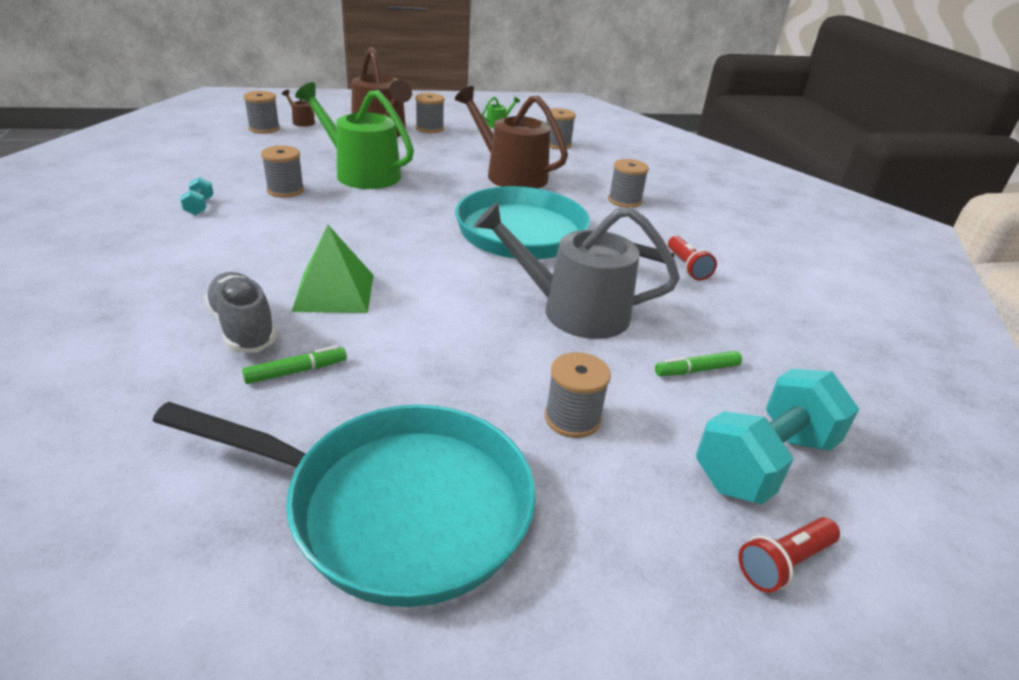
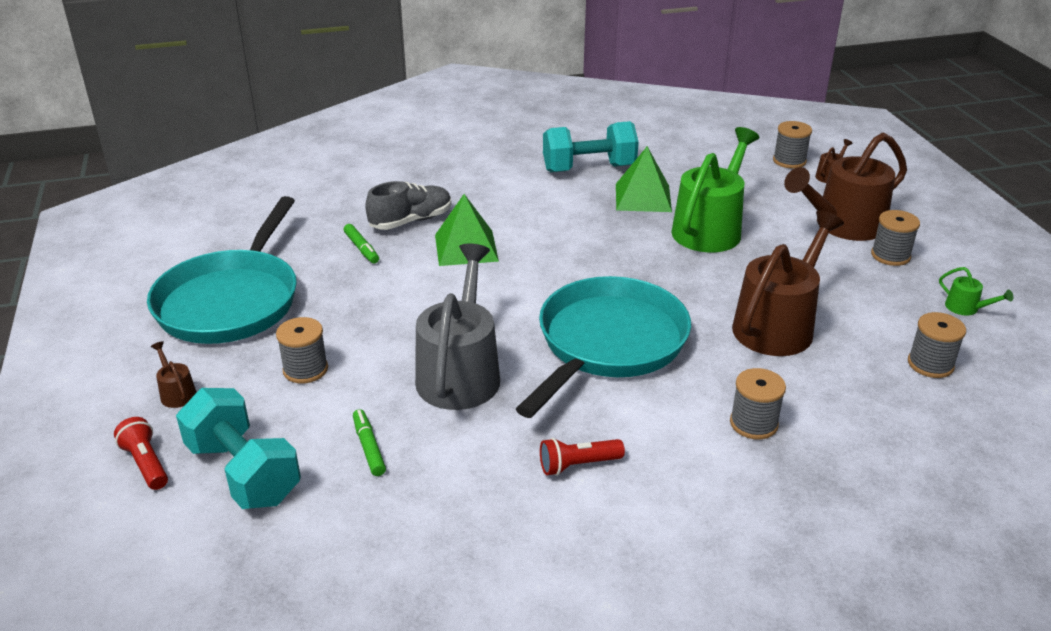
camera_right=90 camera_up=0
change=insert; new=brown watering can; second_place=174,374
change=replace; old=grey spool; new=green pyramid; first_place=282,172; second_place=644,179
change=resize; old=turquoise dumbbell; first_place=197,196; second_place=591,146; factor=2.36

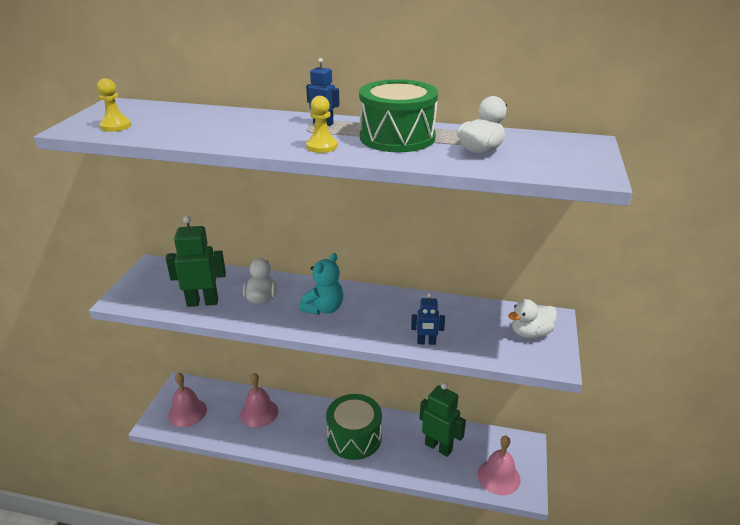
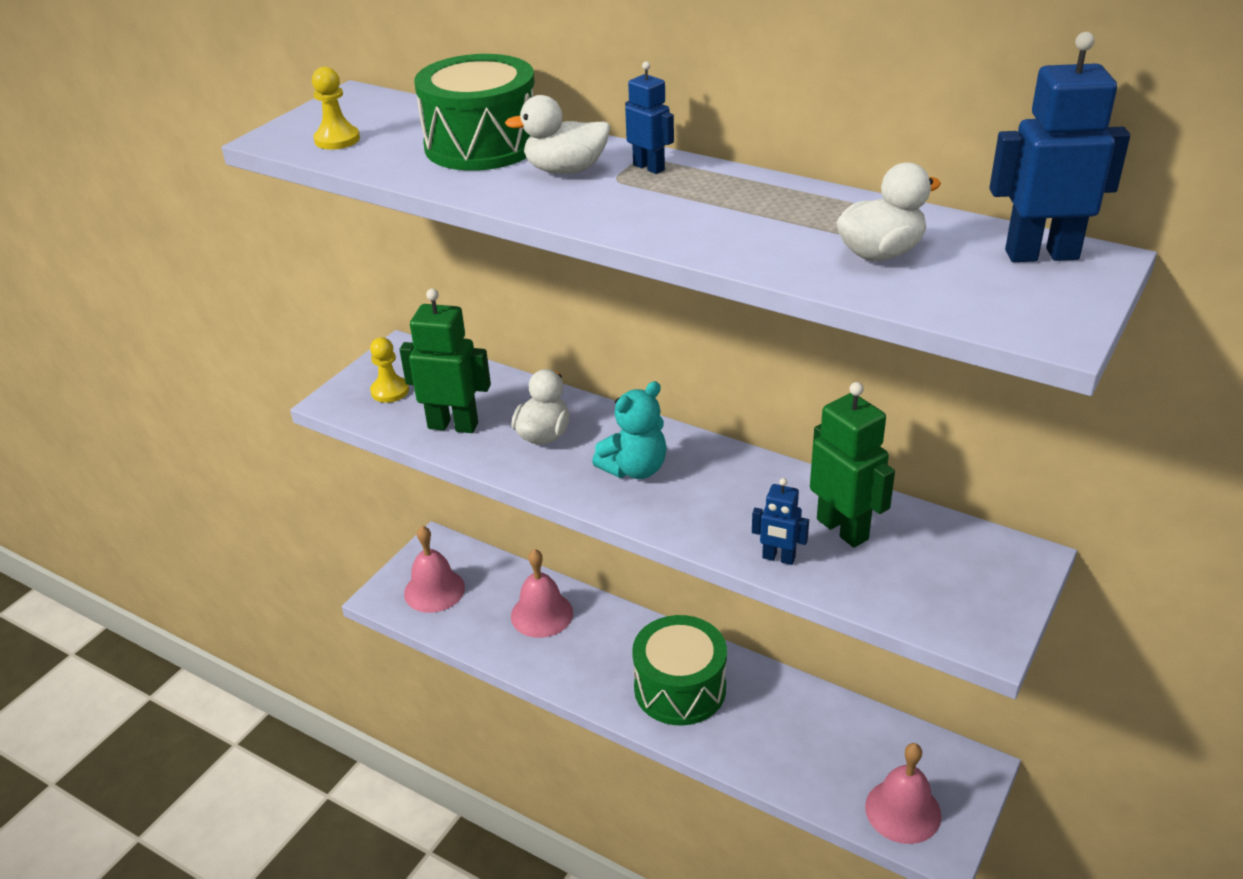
camera_right=20 camera_up=5
change=insert; new=blue robot; second_place=1059,147
change=move; old=yellow pawn; first_place=321,124; second_place=389,370
change=move; old=green drum; first_place=398,115; second_place=474,112
change=move; old=green robot; first_place=443,420; second_place=852,465
change=move; old=white duck; first_place=532,318; second_place=557,134

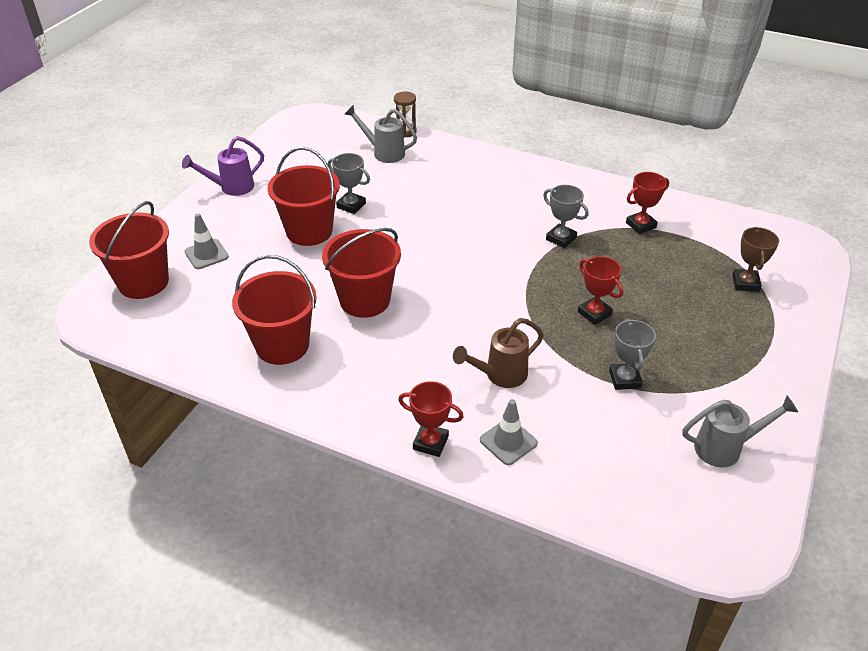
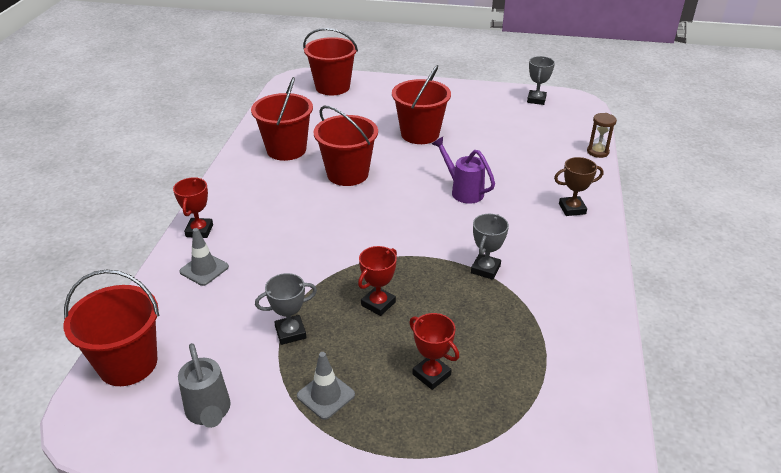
camera_right=75 camera_up=-5
change=delete; old=grey watering can; first_place=381,134
change=delete; old=brown watering can; first_place=498,353
change=insert; new=red bucket; second_place=111,328
change=move; old=purple watering can; first_place=223,166; second_place=463,170
change=move; old=grey traffic cone; first_place=207,241; second_place=326,386
change=move; old=grey trophy; first_place=349,183; second_place=541,80
change=move; old=red trophy; first_place=647,203; second_place=434,351
change=move; old=brown trophy; first_place=755,259; second_place=579,186

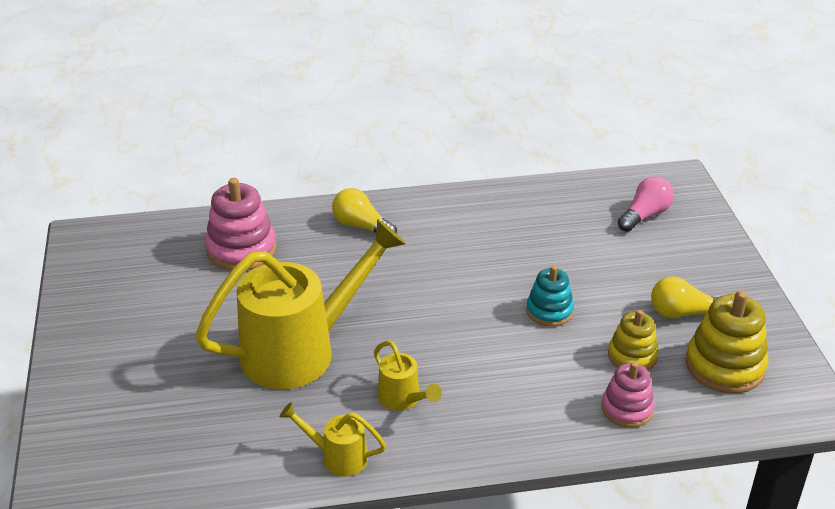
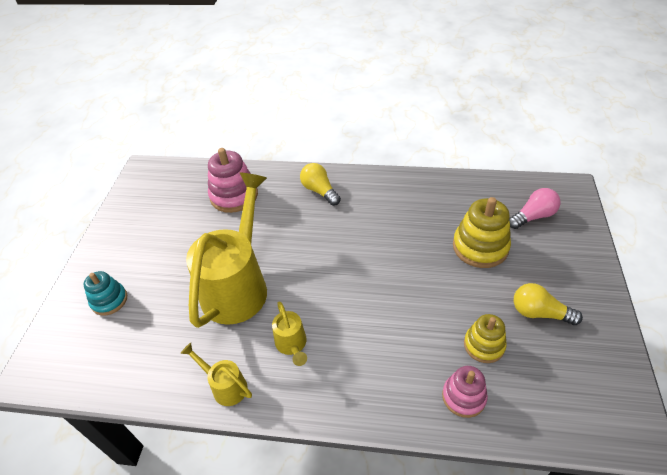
camera_right=20 camera_up=10
change=move; old=turquoise stacking toy; first_place=550,296; second_place=105,293
change=move; old=yellow stacking toy; first_place=727,341; second_place=482,232
change=rotate; old=yellow watering can; first_place=300,304; second_place=226,250; degrees=-60

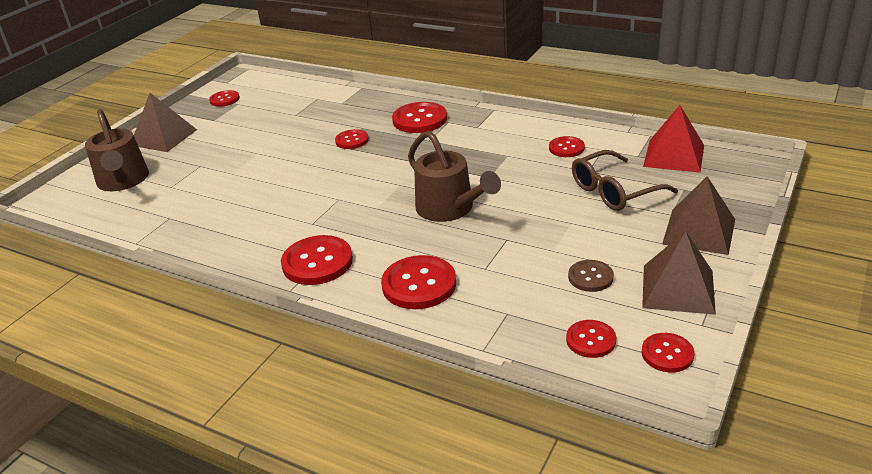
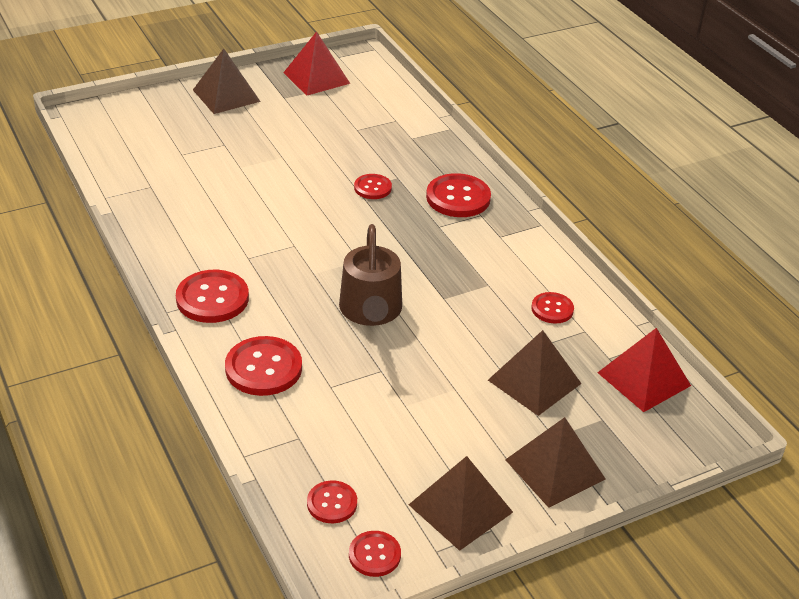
camera_right=30 camera_up=5
change=delete; old=brown watering can; first_place=117,150
change=delete; old=brown button; first_place=591,276
change=replace; old=red button; new=red pyramid; first_place=224,98; second_place=316,63
change=replace; old=brown glasses; new=brown pyramid; first_place=625,180; second_place=535,373

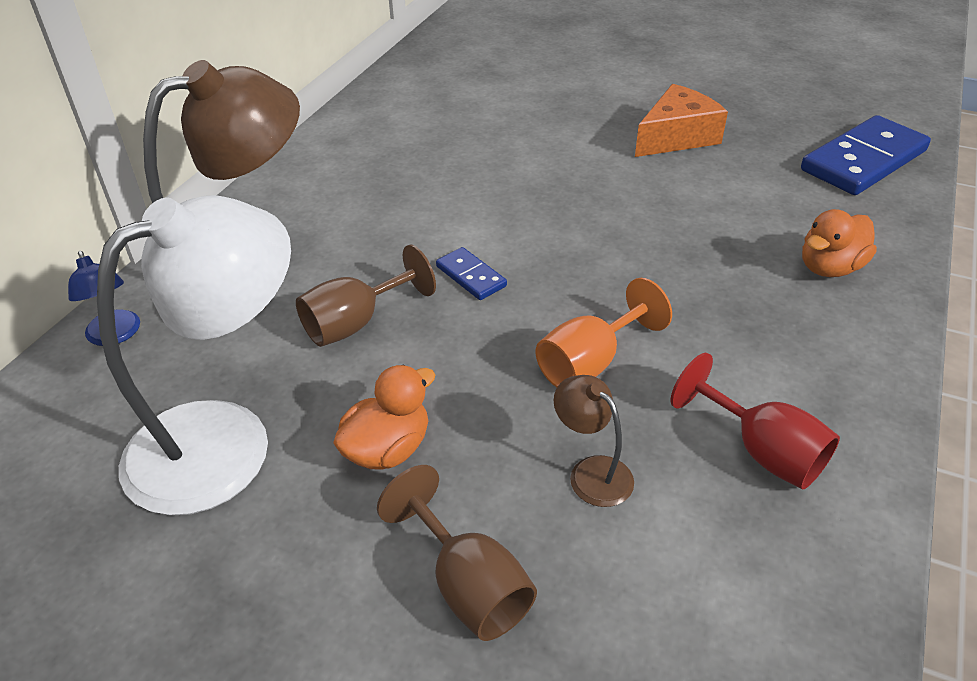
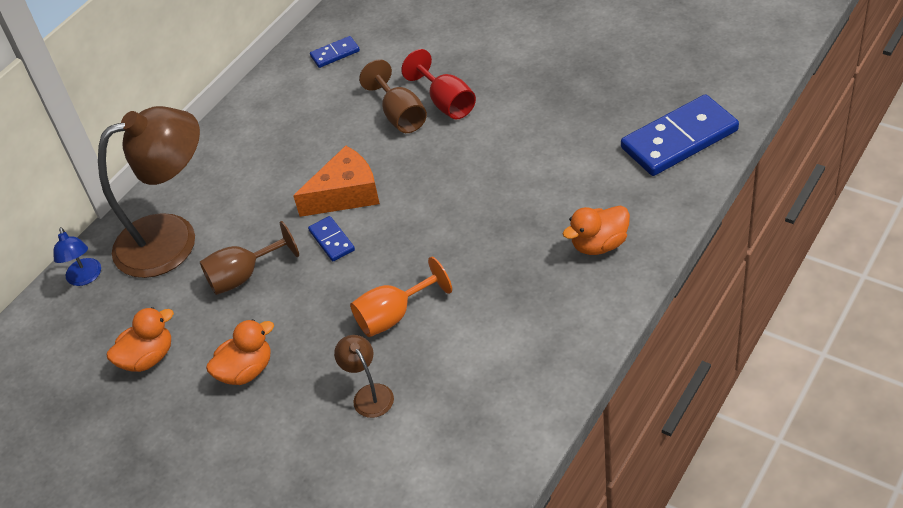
camera_right=15 camera_up=5
change=insert; new=blue domino; second_place=335,52
change=move; old=brown goblet; first_place=457,553; second_place=393,96
change=move; old=orange cheese; first_place=681,120; second_place=336,181
change=move; old=red goblet; first_place=755,421; second_place=438,84
change=replace; old=white lamp; new=orange duck; first_place=194,355; second_place=140,339

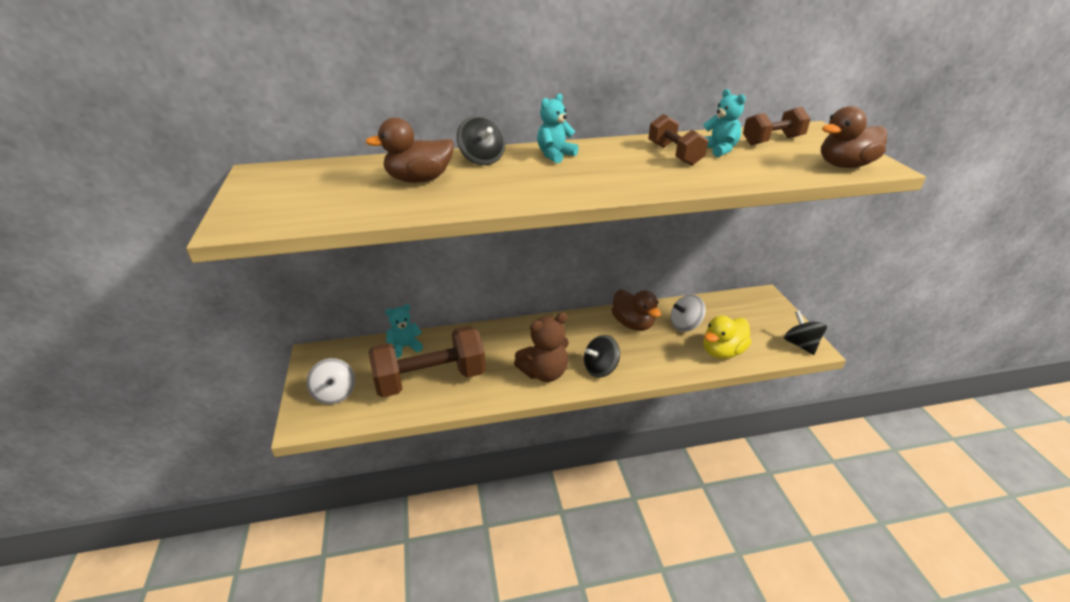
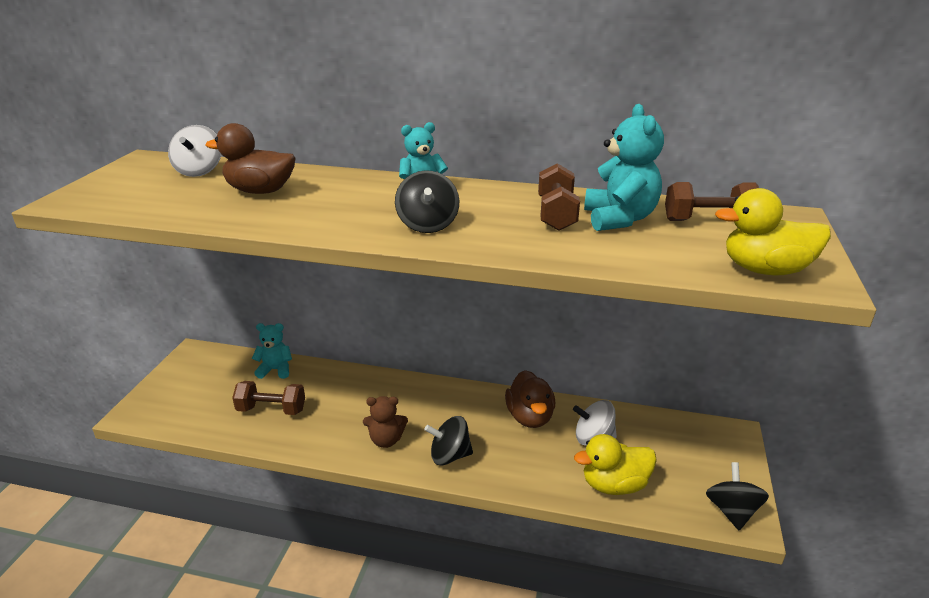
camera_right=25 camera_up=-5
change=move; old=white spinning top; first_place=330,381; second_place=194,151
change=move; old=black spinning top; first_place=481,140; second_place=427,201
change=recolor; old=brown duck; new=yellow duck; first_place=854,137; second_place=773,231
change=resize; old=brown dumbbell; first_place=427,361; second_place=268,398; factor=0.55
change=resize; old=brown teddy bear; first_place=541,347; second_place=385,422; factor=0.67
change=resize; old=turquoise teddy bear; first_place=724,123; second_place=624,167; factor=1.5

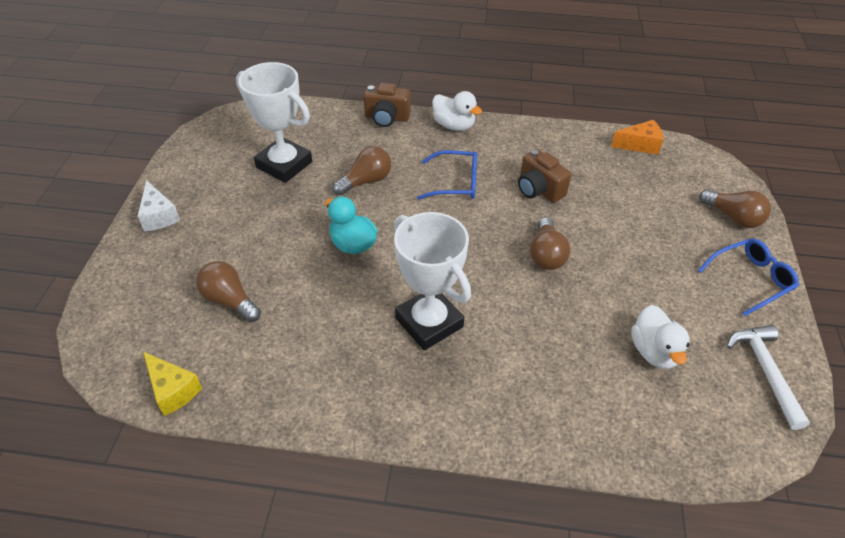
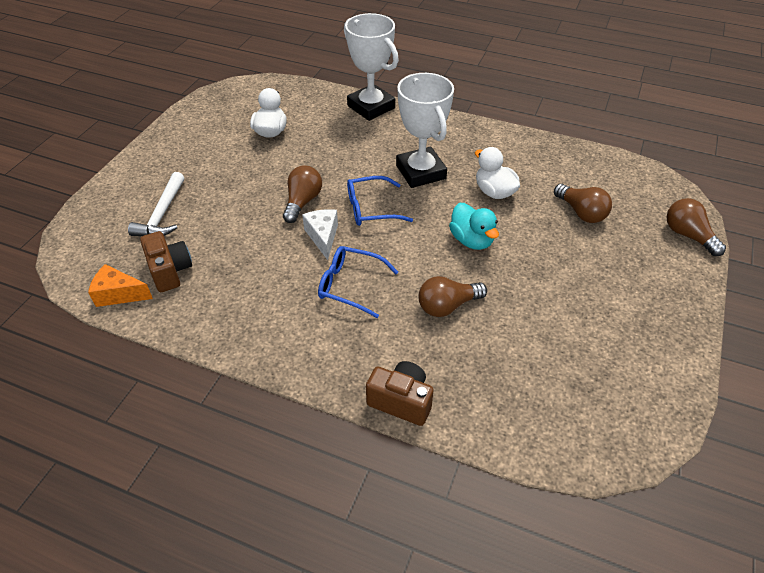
camera_right=-165 camera_up=0
change=delete; old=yellow cheese; first_place=172,384
change=move; old=white cheese; first_place=159,205; second_place=320,234
change=move; old=white trophy; first_place=274,122; second_place=371,67
change=move; old=white duck; first_place=457,111; second_place=497,173
change=move; old=brown camera; first_place=544,176; second_place=166,261
change=move; old=blue glasses; first_place=748,277; second_place=380,201
change=move; old=brown light bulb; first_place=735,208; second_place=696,227
change=move; old=white hammer; first_place=768,377; second_place=156,204

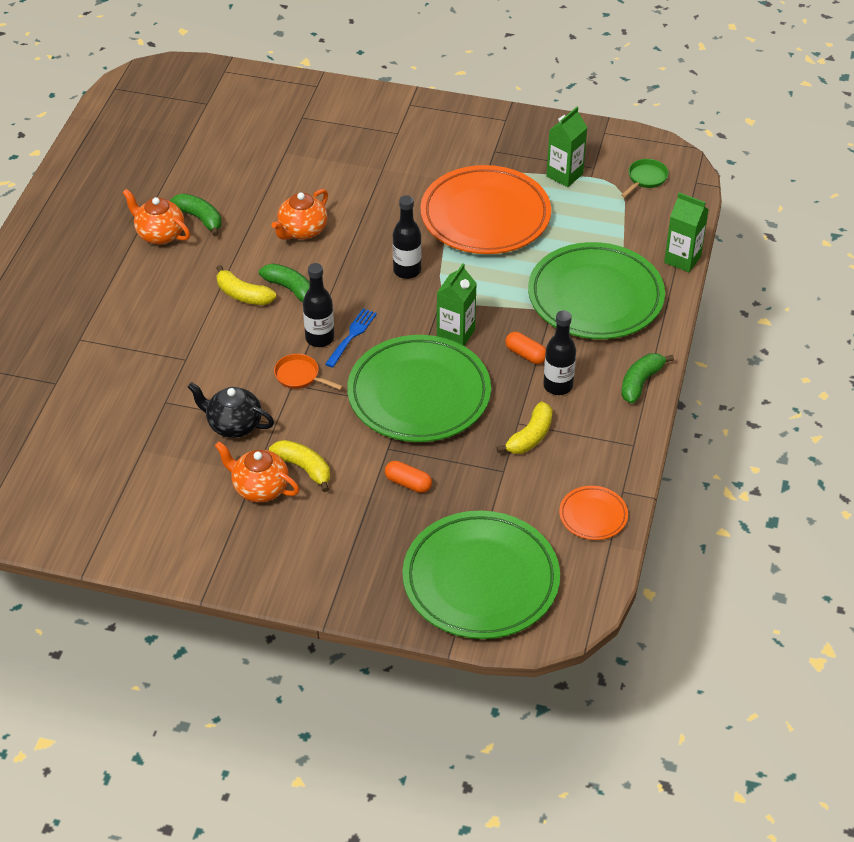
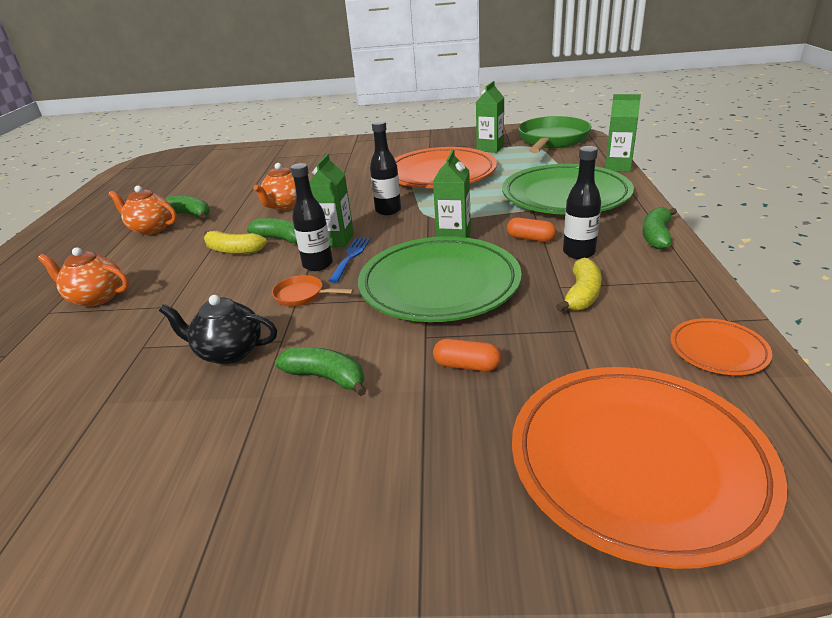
camera_right=-10 camera_up=-15
change=insert; new=green carton; second_place=331,200
change=move; old=orange teapot; first_place=257,471; second_place=83,277
change=recolor; old=yellow banana; new=green banana; first_place=299,466; second_place=321,371
change=recolor; old=green plate; new=orange plate; first_place=481,575; second_place=649,468
change=resize; old=green pan; first_place=645,178; second_place=555,134; factor=2.26

